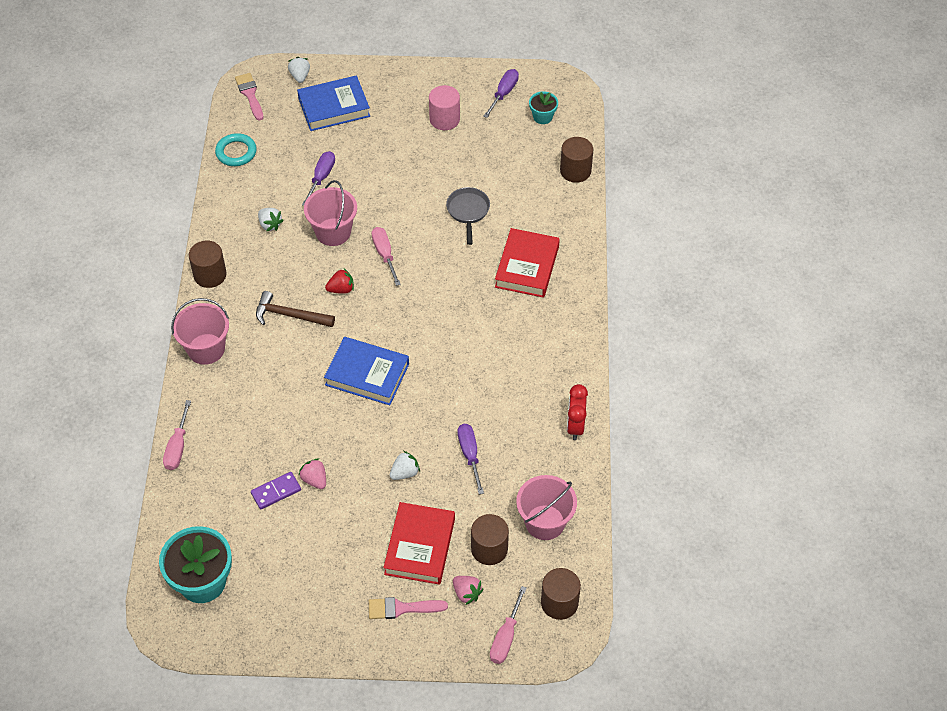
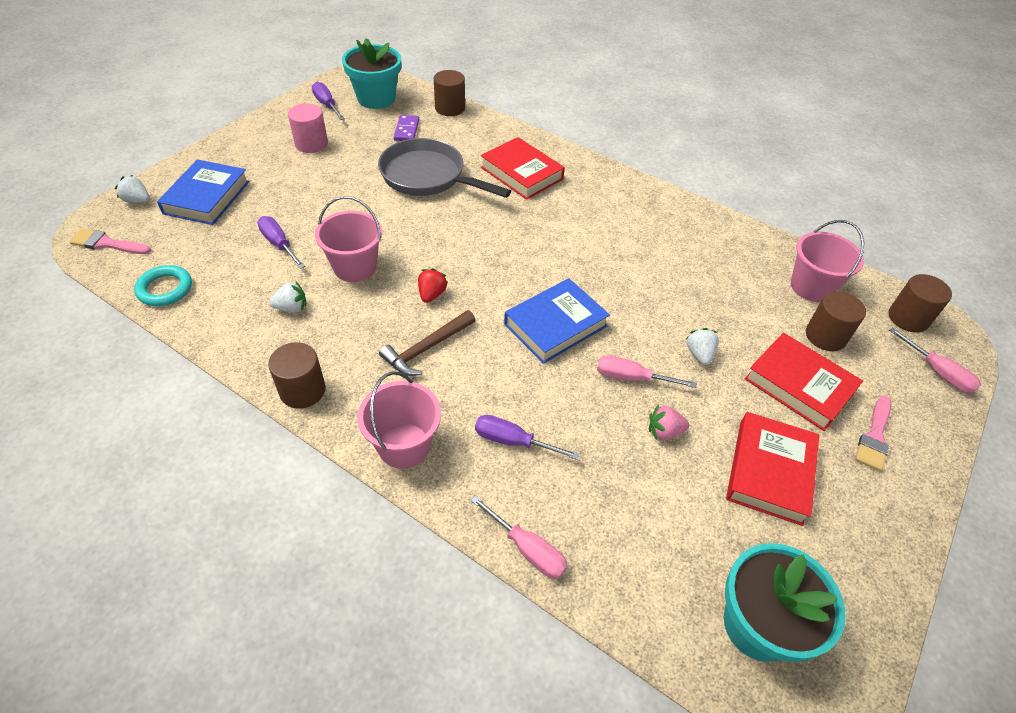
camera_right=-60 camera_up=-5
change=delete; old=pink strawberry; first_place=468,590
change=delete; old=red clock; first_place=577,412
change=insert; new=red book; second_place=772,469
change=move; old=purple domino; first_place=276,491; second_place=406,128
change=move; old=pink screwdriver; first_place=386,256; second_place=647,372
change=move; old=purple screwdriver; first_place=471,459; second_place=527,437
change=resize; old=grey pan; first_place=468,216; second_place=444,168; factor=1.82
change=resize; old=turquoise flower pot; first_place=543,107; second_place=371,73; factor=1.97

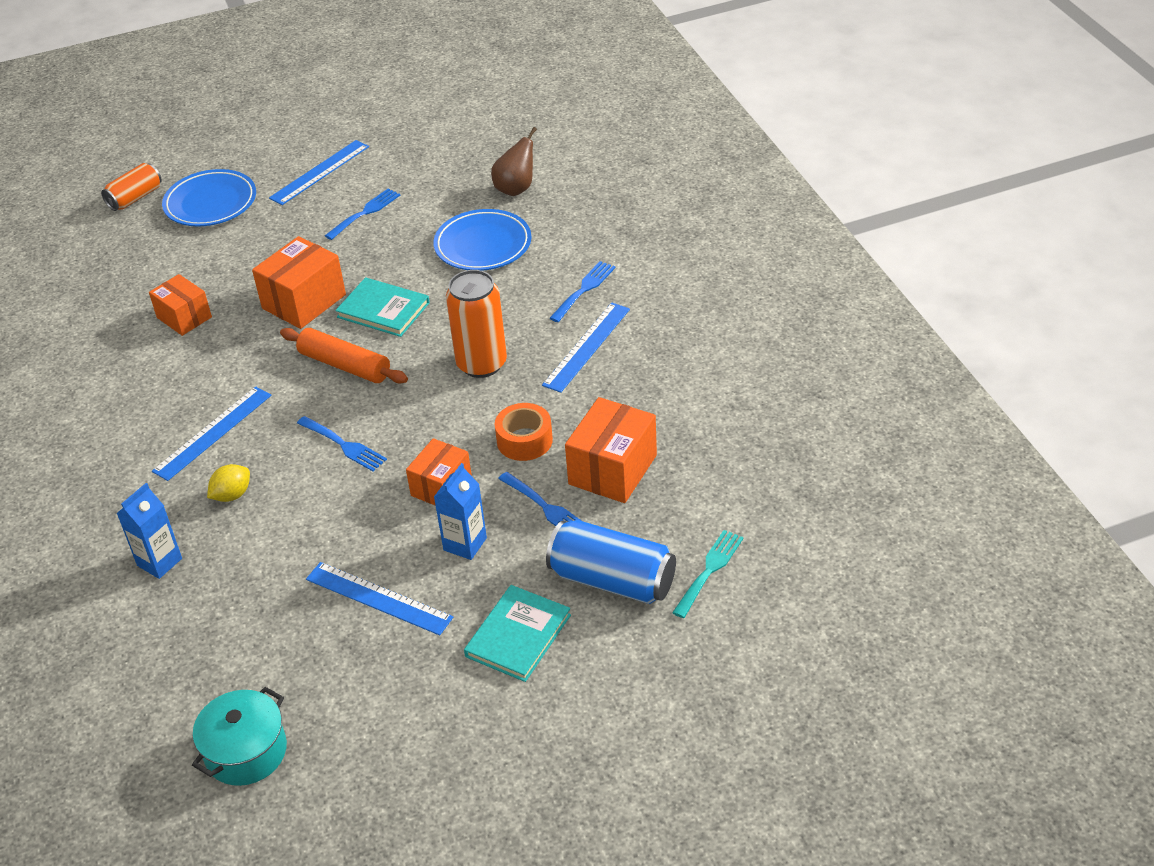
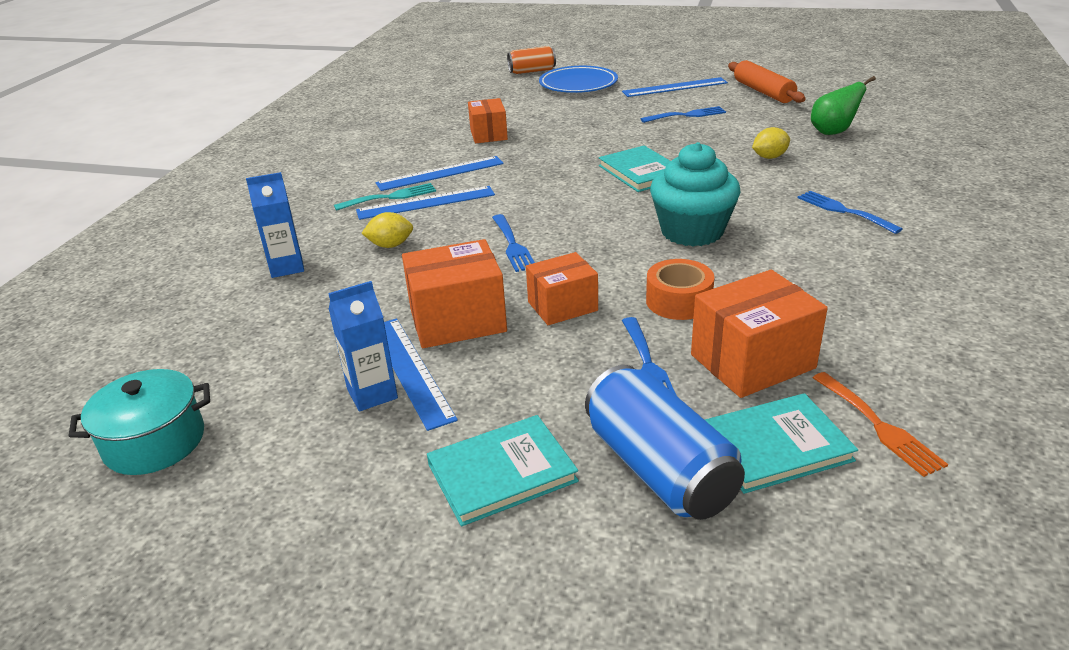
camera_right=35 camera_up=-10
change=insert; new=turquoise book; second_place=781,443
change=insert; new=orange fork; second_place=880,424
change=move; old=orange box; first_place=299,282; second_place=454,293
change=move; old=orange rolling pin; first_place=344,355; second_place=767,81
change=move; old=blue carton; first_place=460,511; second_place=363,346
change=move; old=blue ruler; first_place=586,347; second_place=440,173
change=move; old=turquoise fork; first_place=708,574; second_place=385,197
change=replace; old=blue plate; new=yellow lemon; first_place=482,240; second_place=771,143
change=replace; old=orange can; new=turquoise cupcake; first_place=476,324; second_place=695,194
change=recolor; old=brown pear; new=green pear; first_place=514,161; second_place=843,105
change=rotate; old=blue fork; first_place=582,291; second_place=850,212; degrees=-105

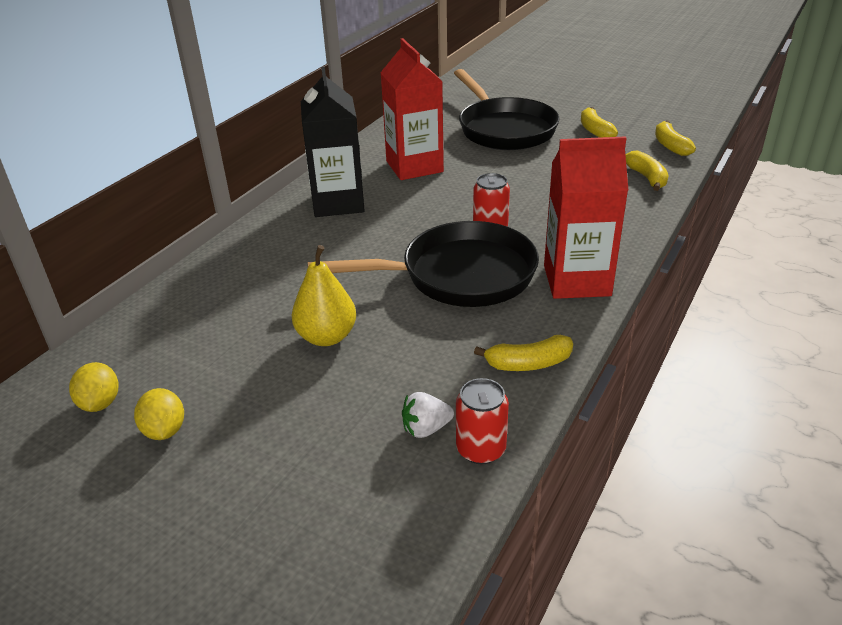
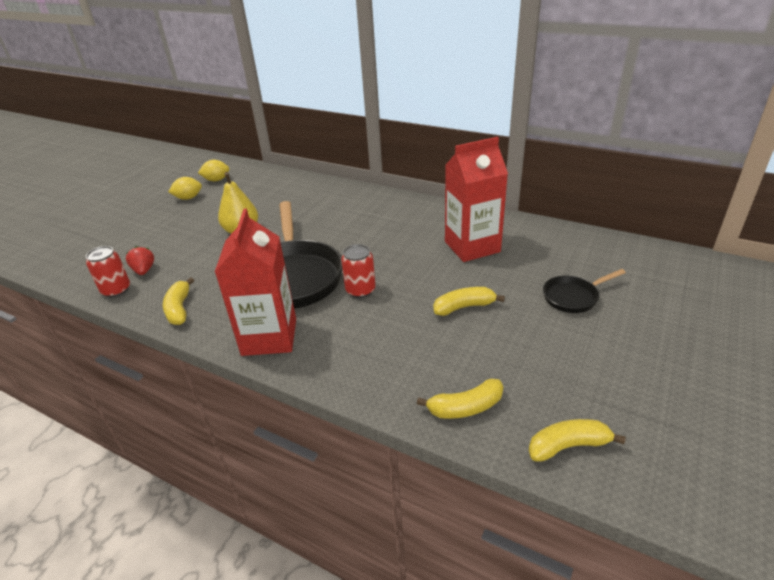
camera_right=90 camera_up=0
change=delete; old=black carton; first_place=333,142
change=move; old=yellow banana; first_place=599,122; second_place=469,301
change=recolor; old=white strawberry; new=red strawberry; first_place=428,415; second_place=140,260
change=resize; old=black pan; first_place=507,109; second_place=584,291; factor=0.48

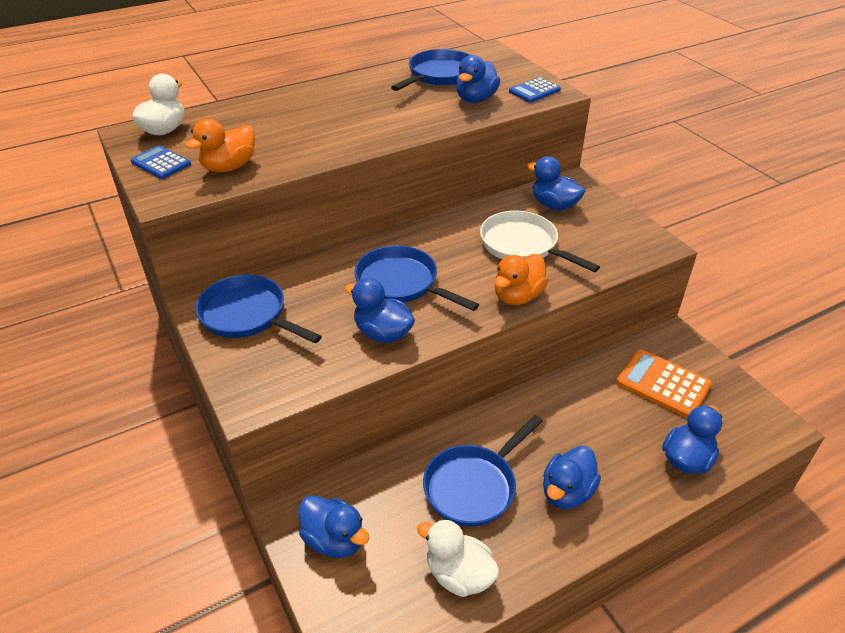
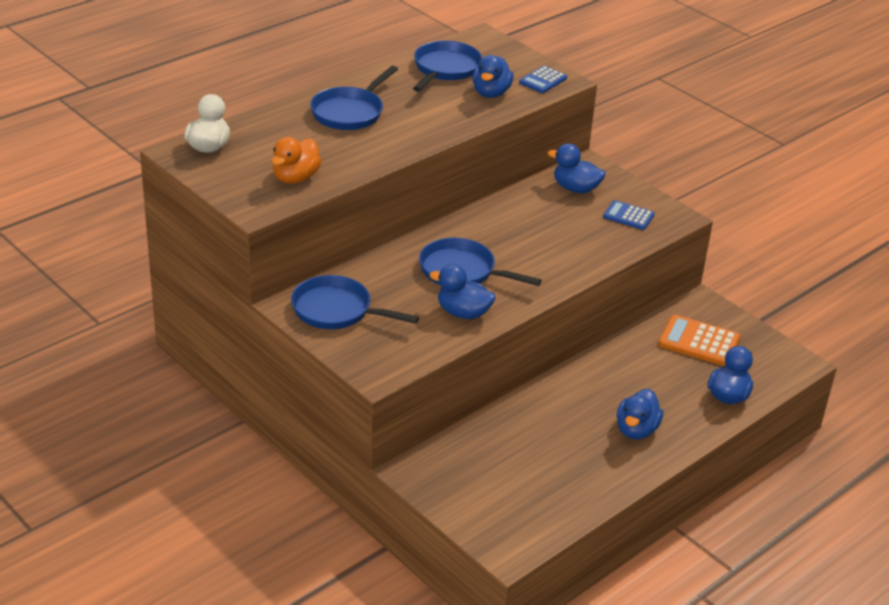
camera_right=-15 camera_up=-5
change=delete; old=blue duck; first_place=333,526
change=delete; old=white duck; first_place=458,558
change=delete; old=white pan; first_place=540,241
change=delete; old=orange duck; first_place=521,279
change=move; old=blue calculator; first_place=161,162; second_place=629,215
change=move; old=blue pan; first_place=483,471; second_place=354,98

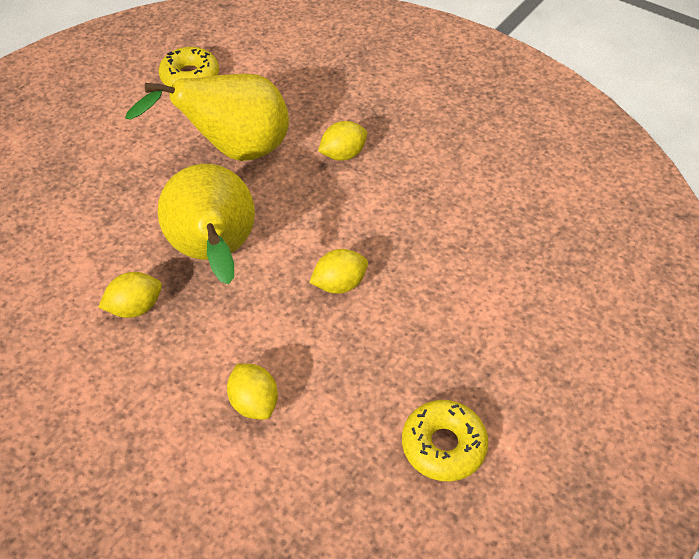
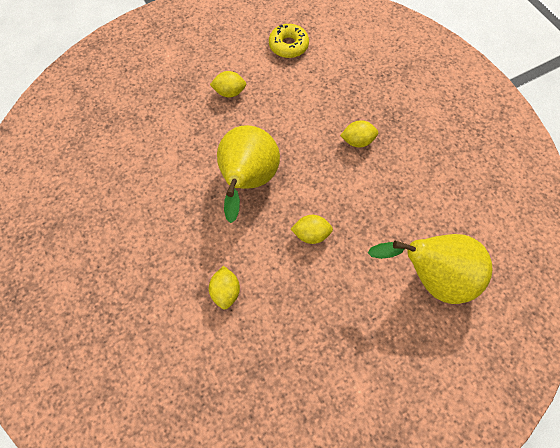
camera_right=25 camera_up=15
change=delete; old=yellow donut; first_place=445,440
change=move; old=yellow lemon; first_place=130,295; second_place=228,84
change=move; old=yellow pear; first_place=207,117; second_place=430,269

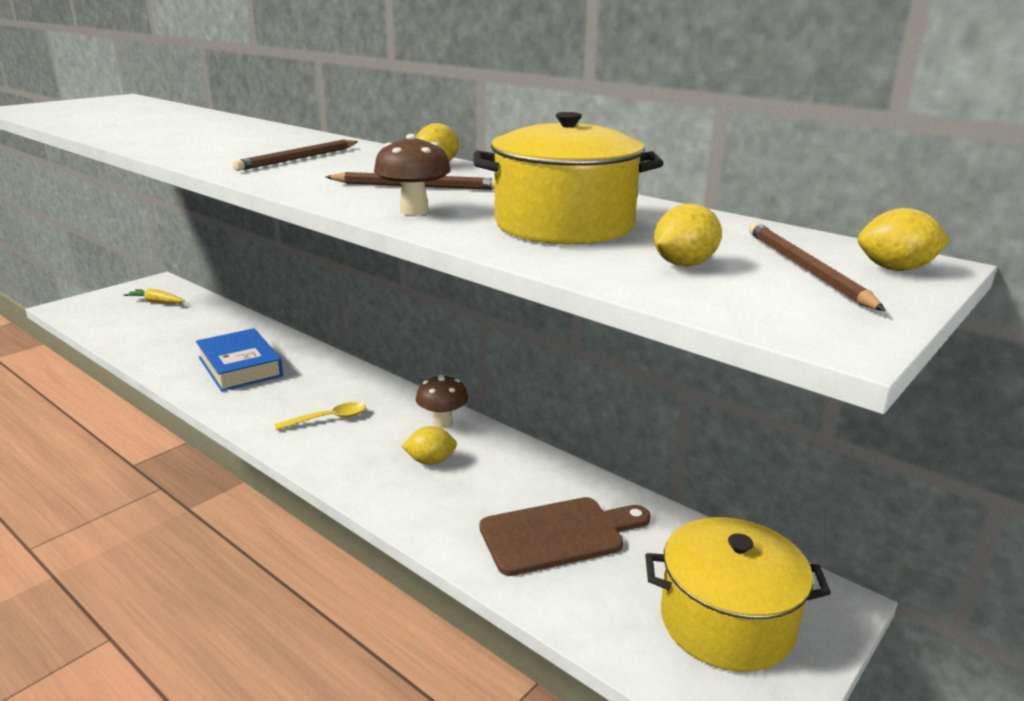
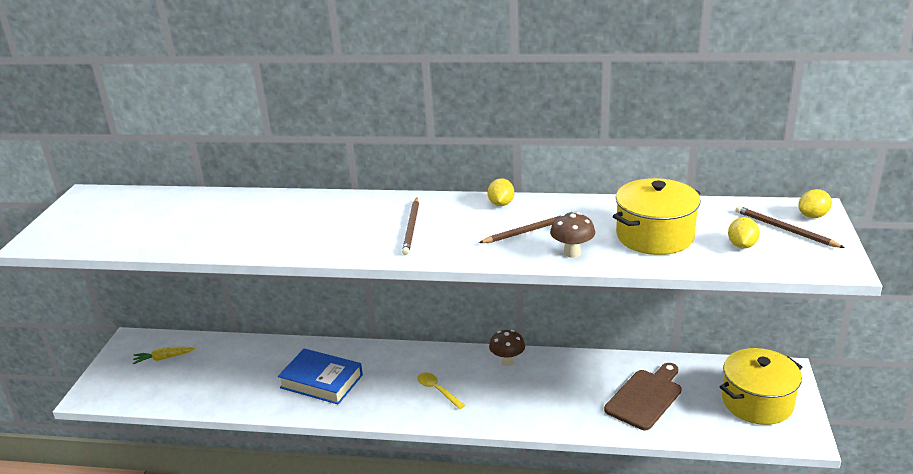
camera_right=-30 camera_up=5
change=delete; old=yellow lemon; first_place=429,445
change=rotate; old=yellow spoon; first_place=320,416; second_place=441,390; degrees=-75

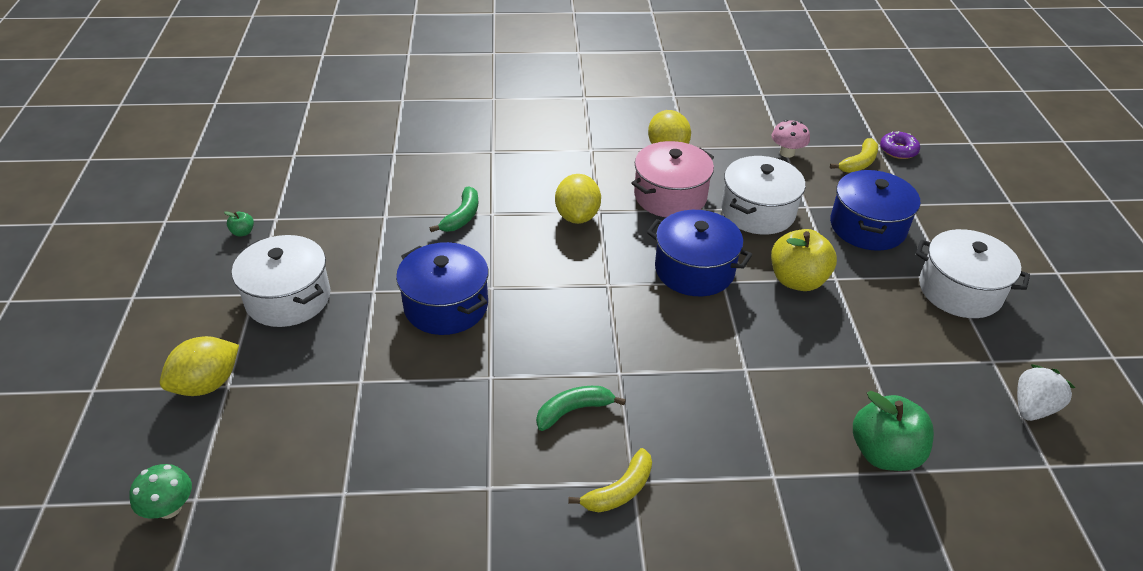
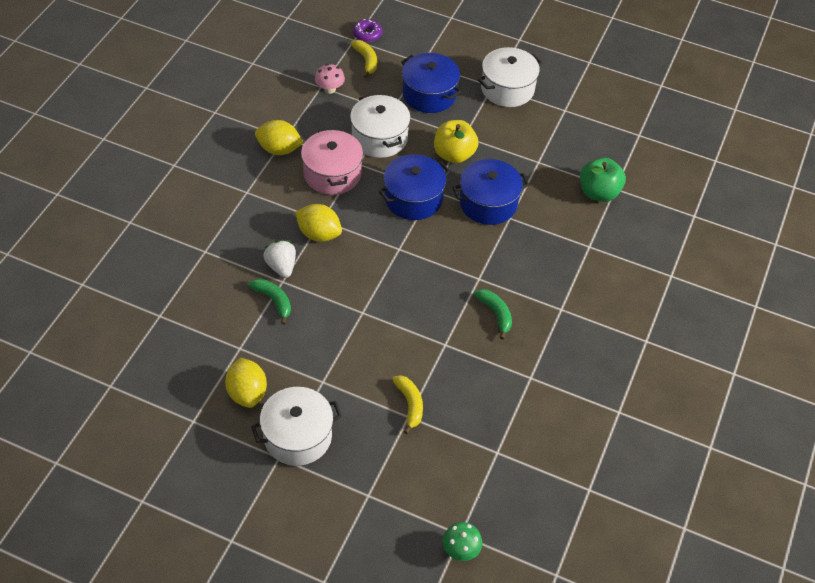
camera_right=-65 camera_up=10
change=delete; old=green apple; first_place=239,224
change=move; old=yellow lemon; first_place=199,366; second_place=246,383
change=move; old=blue pot; first_place=442,288; second_place=490,192
change=move; old=yellow banana; first_place=610,480; second_place=407,404
change=move; old=white strawberry; first_place=1046,392; second_place=279,259
change=rotate; old=green banana; first_place=581,408; second_place=492,314; degrees=150

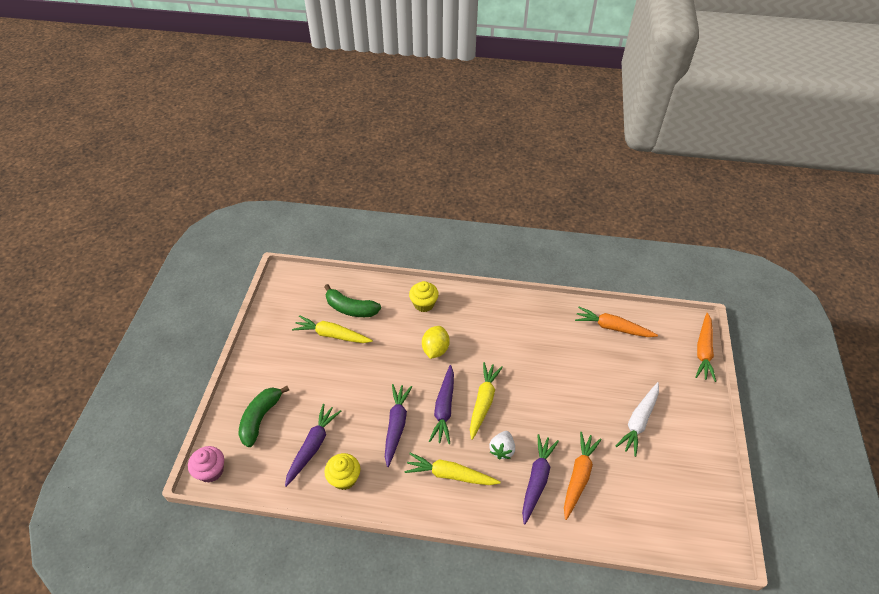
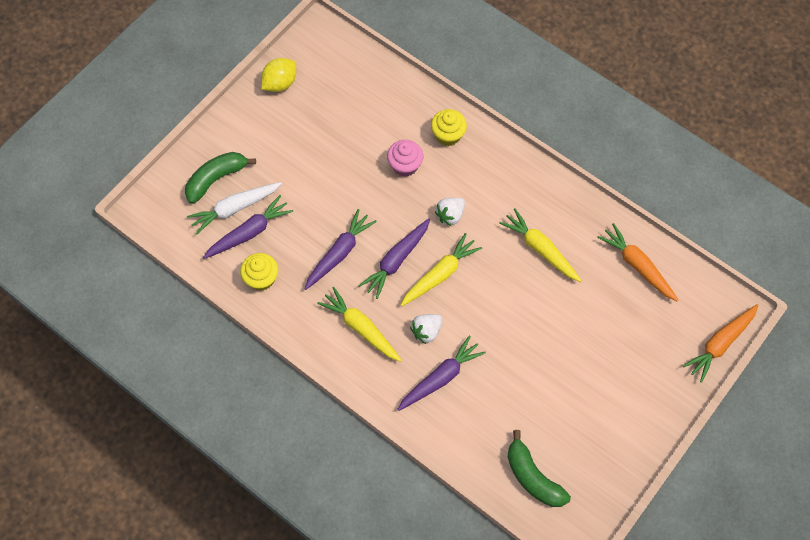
camera_right=30 camera_up=15
change=delete; old=orange carrot; first_place=583,476
change=insert; new=white strawberry; second_place=450,212
change=move; old=pink cupcake; first_place=206,464; second_place=405,158
change=move; old=yellow carrot; first_place=332,329; second_place=540,245
change=move; old=green banana; first_place=352,300; second_place=539,468
change=move; old=yellow lemon; first_place=436,342; second_place=278,75
change=move; old=white carrot; first_place=637,419; second_place=234,208

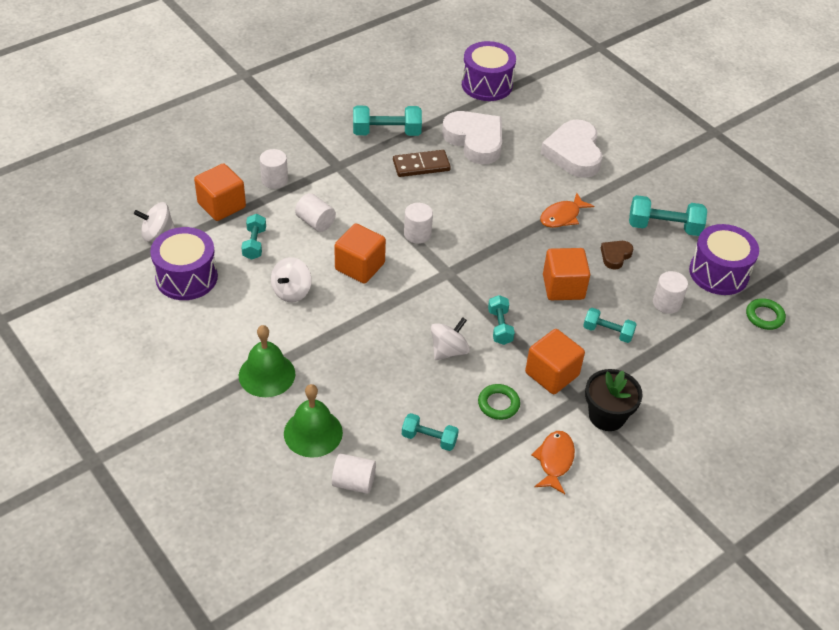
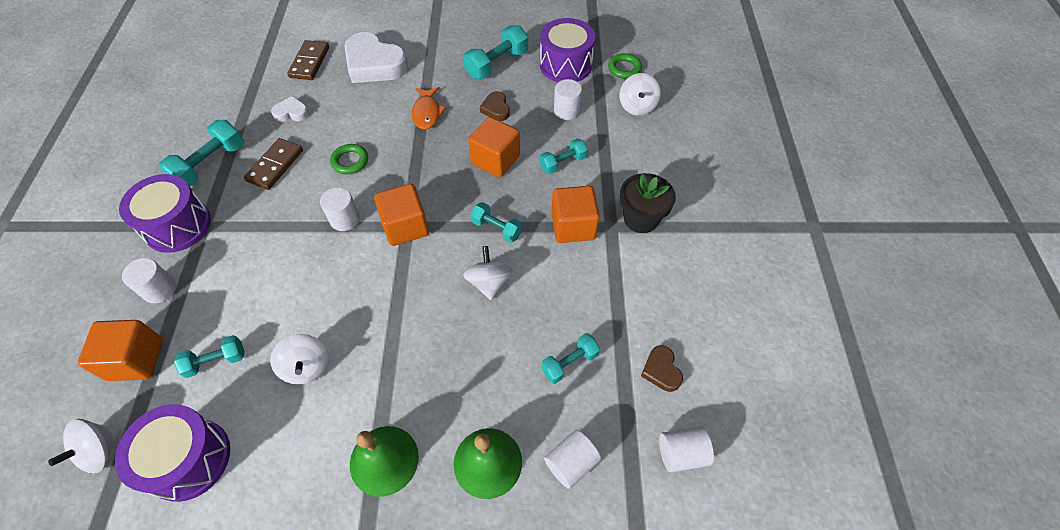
camera_right=-50 camera_up=10
change=delete; old=orange fish; first_place=553,462
change=insert; new=brown domino; second_place=308,60
change=insert; new=white spinning top; second_place=640,94
change=insert; new=brown heart; second_place=662,368
change=move; old=white cylinder; first_place=315,212; second_place=686,449
change=move; old=orange cube; first_place=360,253; second_place=401,215
change=move; old=purple drum; first_place=489,71; second_place=165,213
change=move; old=green ring; first_place=499,402; second_place=349,159
change=rotate; old=turquoise dumbbell; first_place=253,237; second_place=209,356; degrees=-60
change=resize; old=white heart; first_place=472,137; second_place=290,109; factor=0.48

